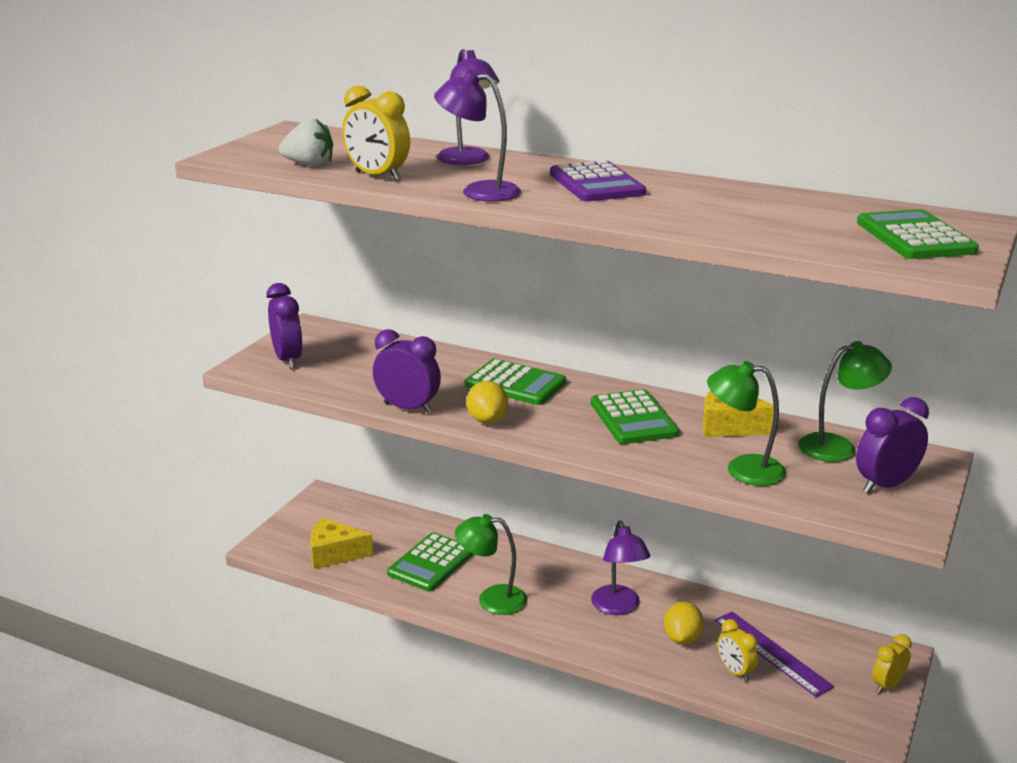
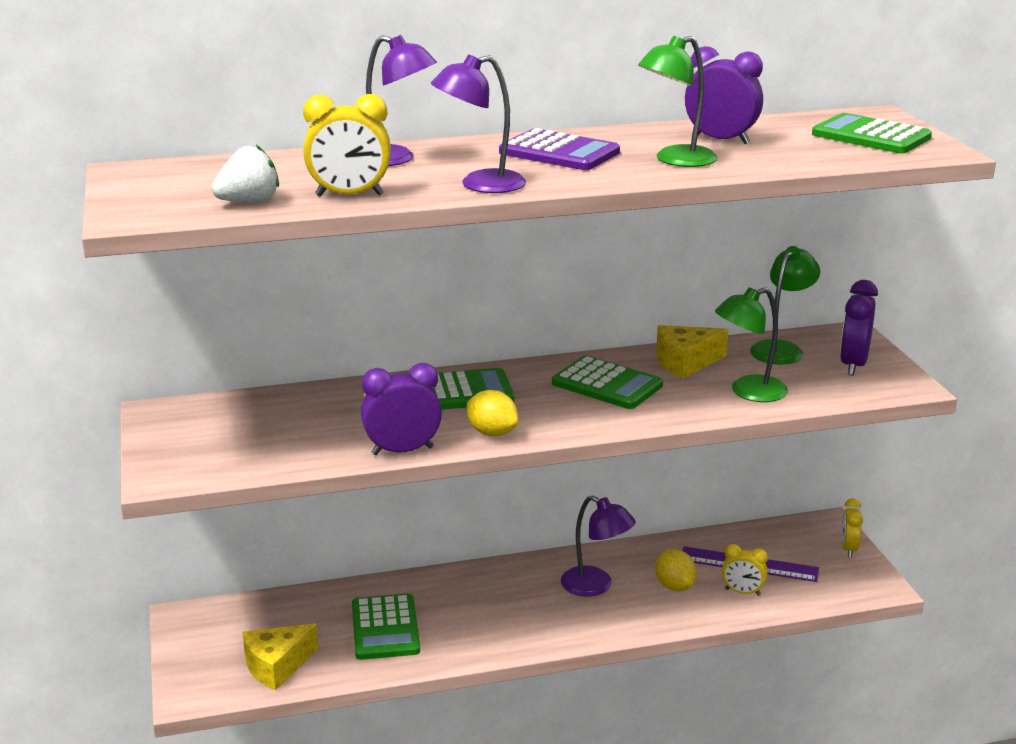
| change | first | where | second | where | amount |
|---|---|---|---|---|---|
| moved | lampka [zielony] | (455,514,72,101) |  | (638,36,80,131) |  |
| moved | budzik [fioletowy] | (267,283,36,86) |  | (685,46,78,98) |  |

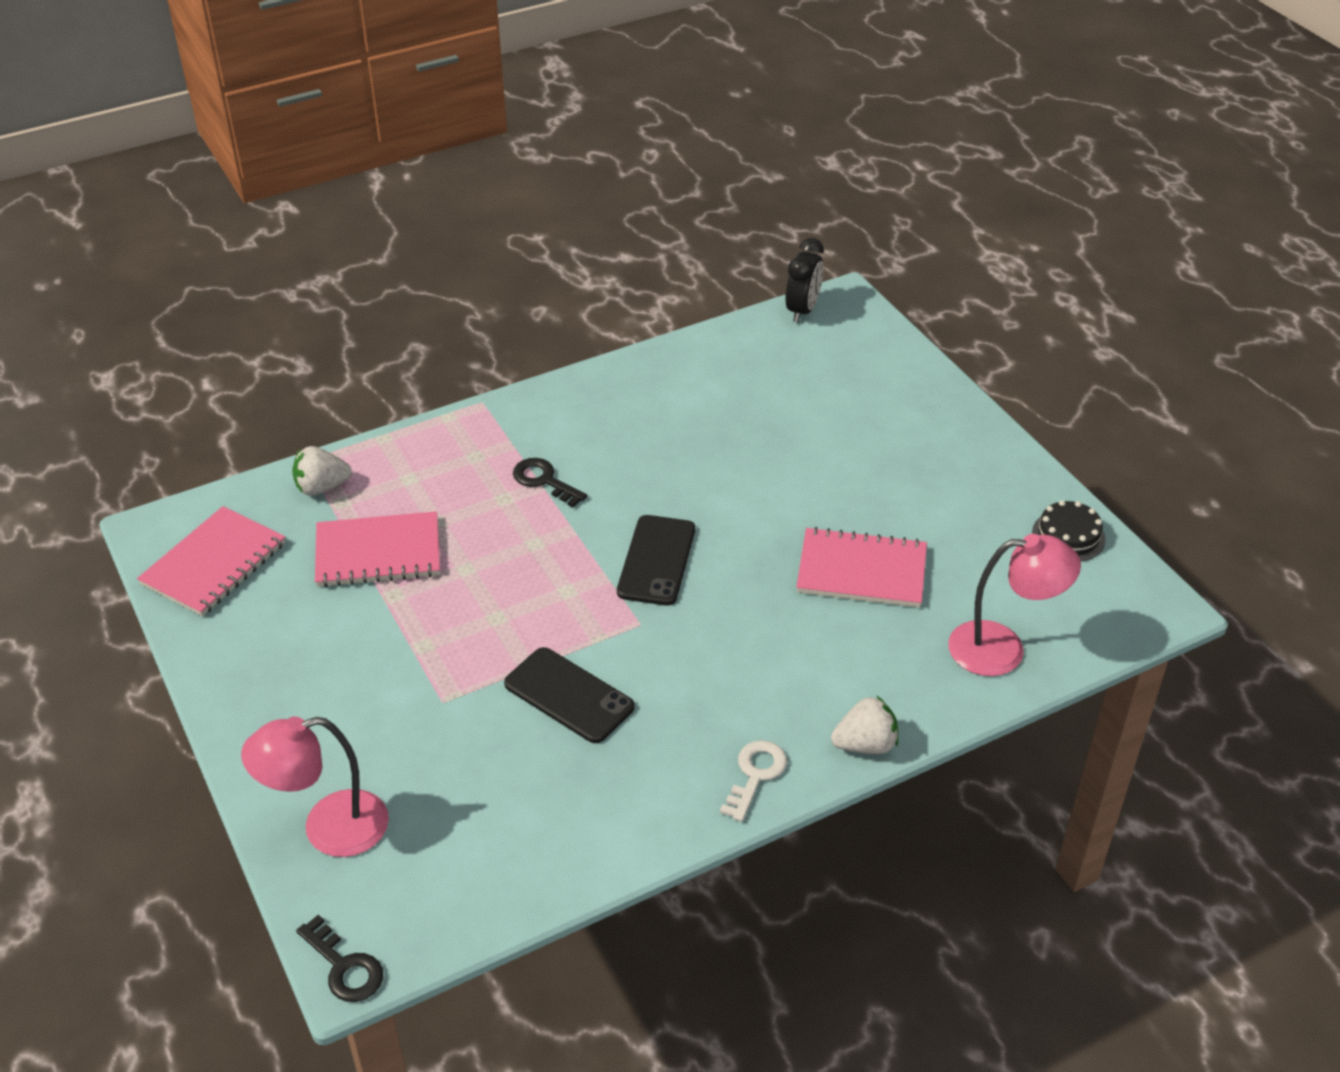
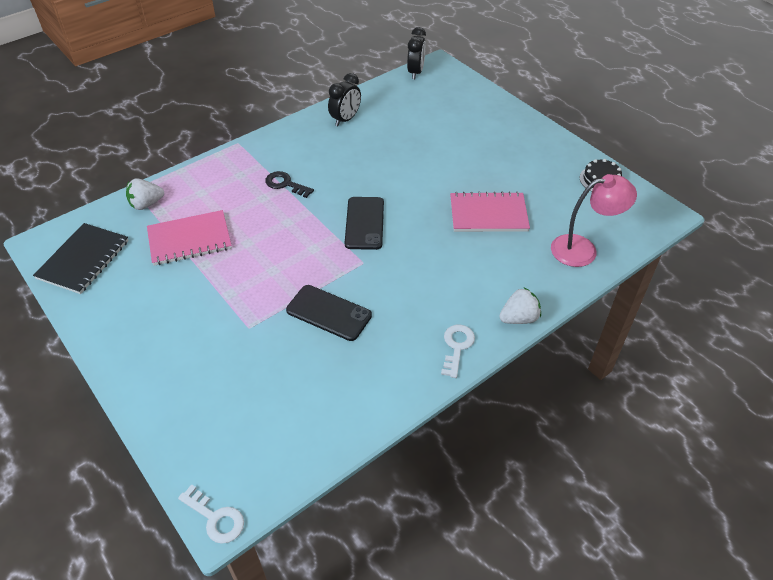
| change | first | where | second | where | amount |
|---|---|---|---|---|---|
| recoloured | zeszyt [różowy] | (137,506,148,110) | zeszyt [czarny] | (33,223,96,71) |  |
| recoloured | klucz [czarny] | (296,914,87,88) | klucz [biały] | (178,484,66,60) |  |
| added |  |  | budzik [czarny] | (328,73,33,53) |  |
| removed | lampka [różowy] | (241,717,148,140) |  |  |  |

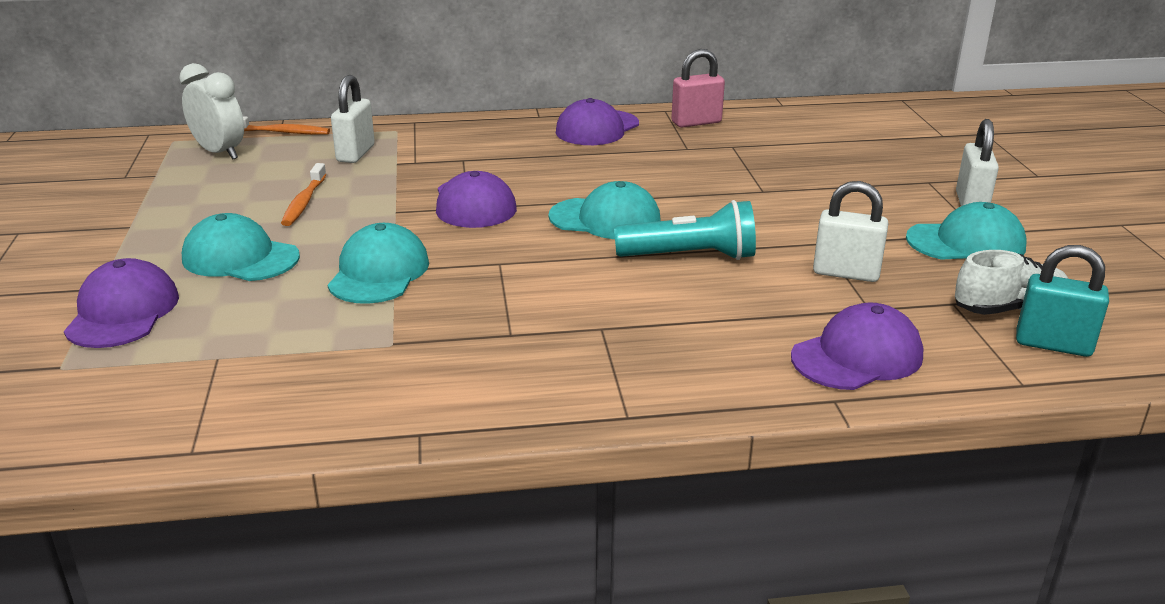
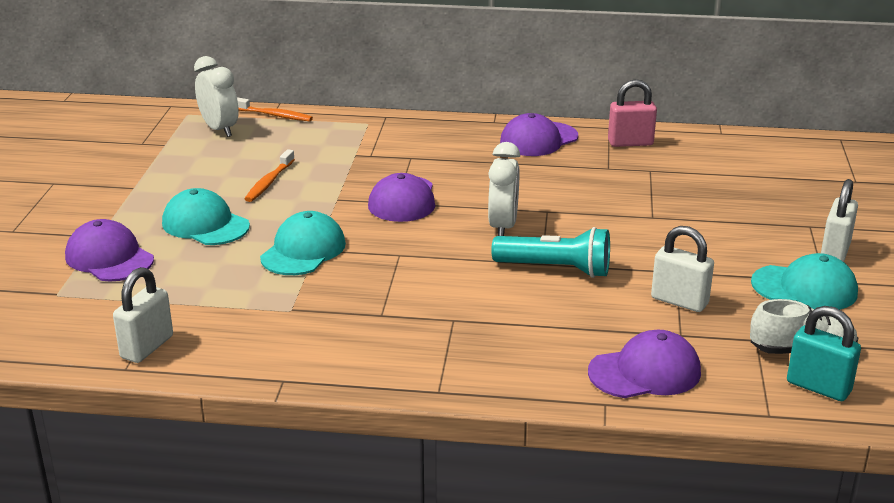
| change | first | where | second | where | amount |
|---|---|---|---|---|---|
| turned | czapka [fioletowy] | (64,258,115,90) |  | (65,219,89,62) | 60 degrees counterclockwise |
| moved | kłódka [biały] | (331,75,44,88) |  | (113,267,60,96) |  |
| replaced | czapka [turkusowy] | (549,181,112,58) | budzik [biały] | (488,142,32,94) |  |

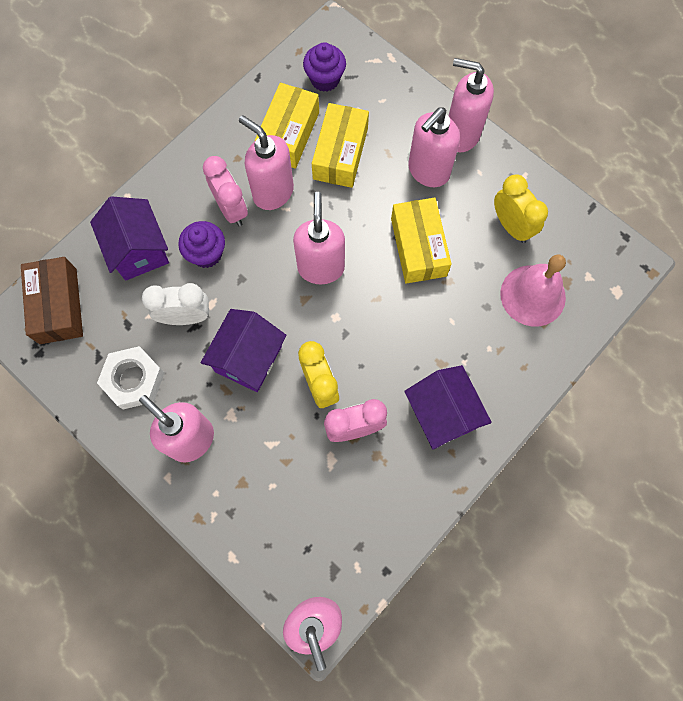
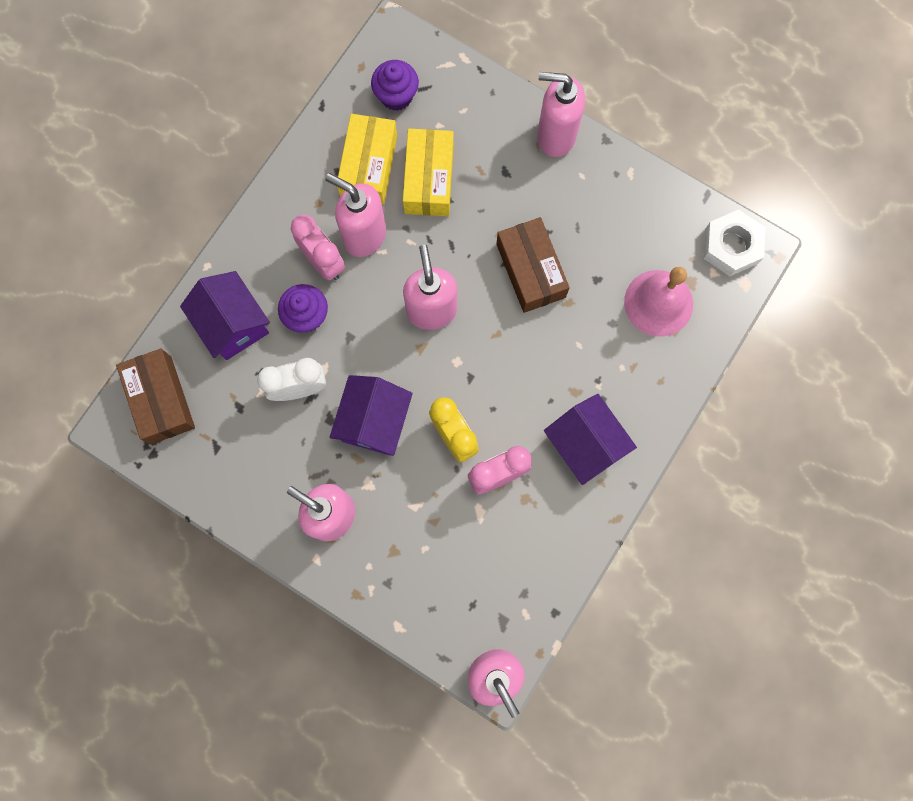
| change | first | where | second | where | amount |
|---|---|---|---|---|---|
| recoloured | pudełko [żółty] | (391,198,61,86) | pudełko [brązowy] | (496,217,74,96) |  |
| moved | nakrętka [biały] | (97,346,67,63) |  | (703,209,62,67) |  |
| removed | dozownik mydła [różowy] | (408,107,52,80) |  |  |  |
| removed | budzik [żółty] | (494,174,54,69) |  |  |  |

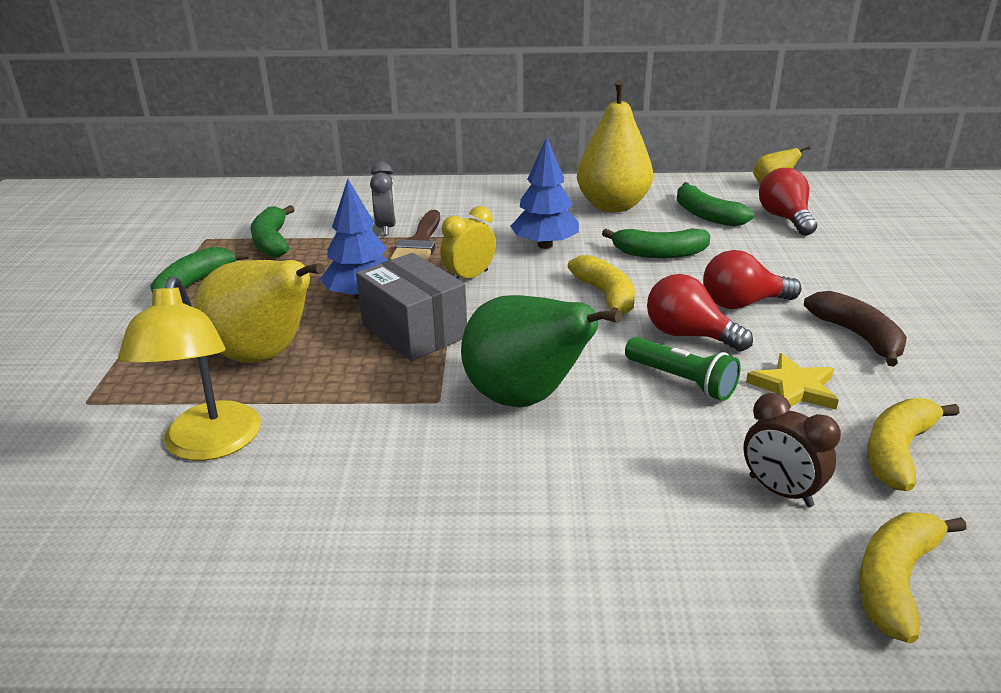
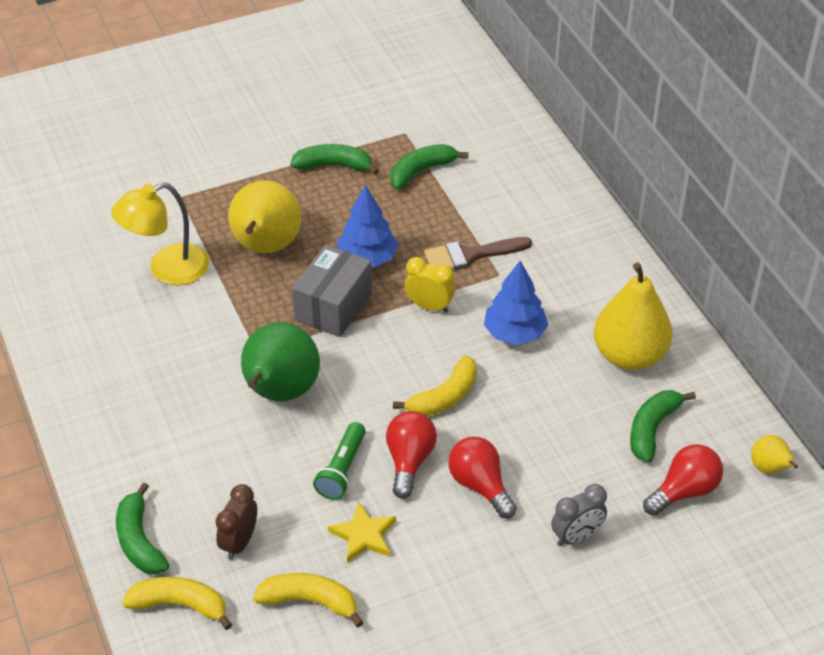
| change | first | where | second | where | amount |
|---|---|---|---|---|---|
| moved | banan [zielony] | (602,228,108,30) |  | (116,482,53,92) |  |
| moved | budzik [szary] | (370,162,26,74) |  | (551,484,56,62) |  |
| removed | banan [brązowy] | (804,291,103,76) |  |  |  |

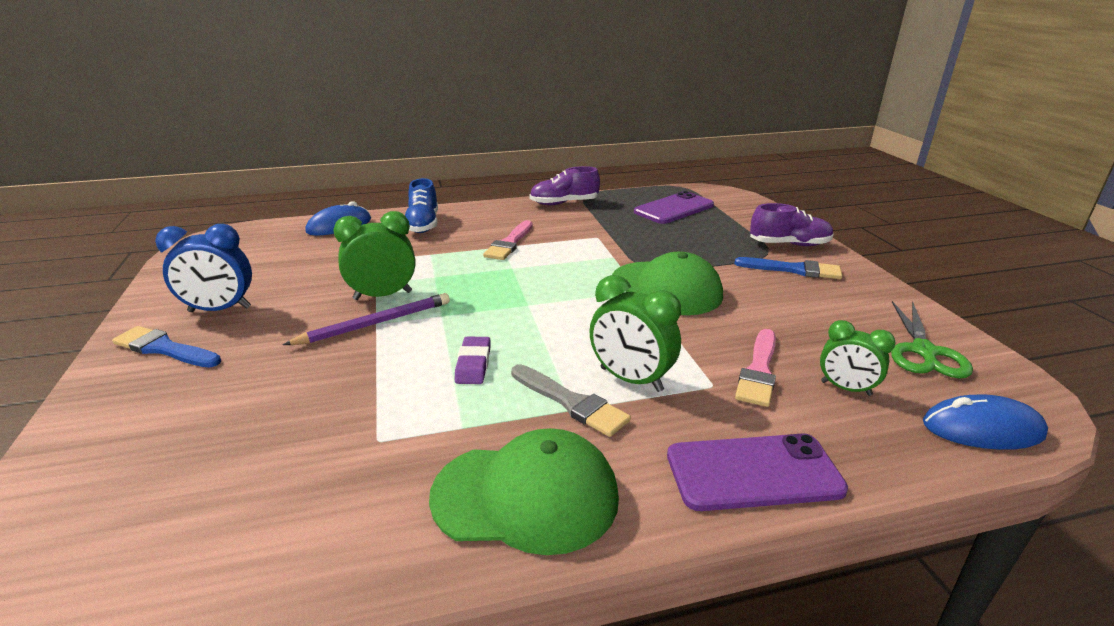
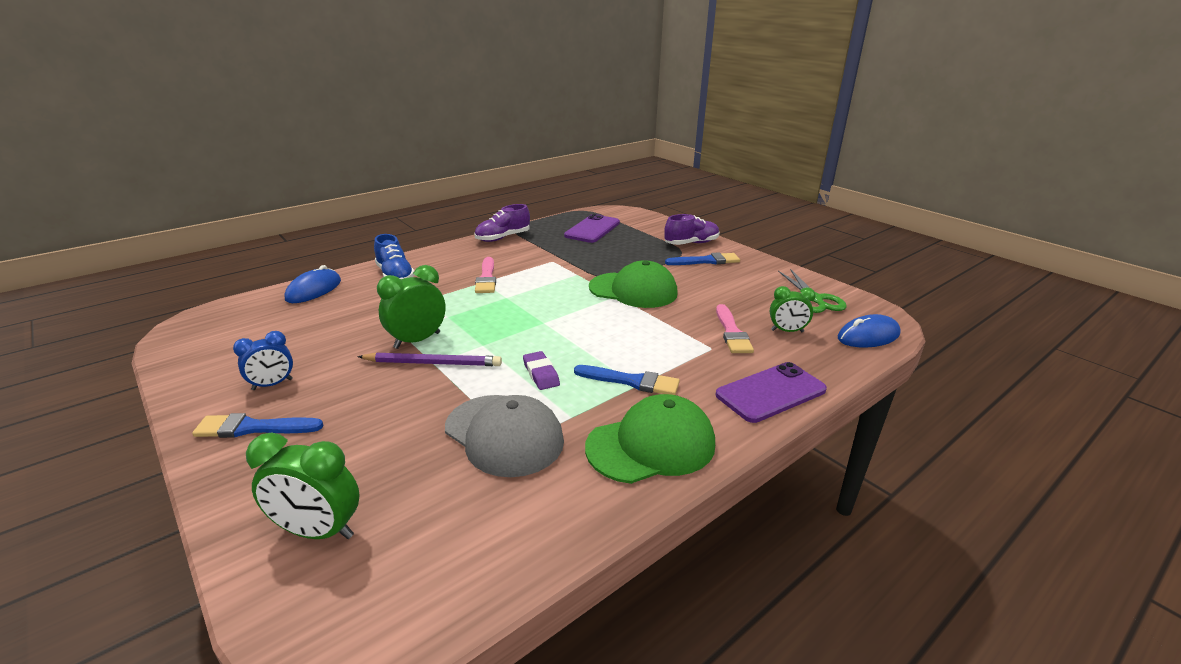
| change | first | where | second | where | amount |
|---|---|---|---|---|---|
| resized | budzik [niebieski] | (155,224,97,88) |  | (233,331,60,59) | x0.66 |
| moved | budzik [zielony] | (589,275,92,117) |  | (246,432,114,107) |  |
| turned | ołówek [fioletowy] | (283,293,167,52) |  | (357,352,145,14) | 60 degrees clockwise |
| added |  |  | czapka [szary] | (445,395,119,82) |  |
| recoloured | pędzel [szary] | (511,364,120,73) | pędzel [niebieski] | (574,365,106,30) |  |

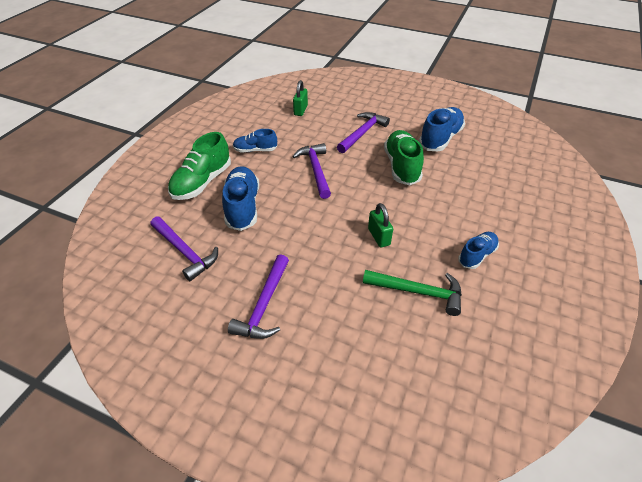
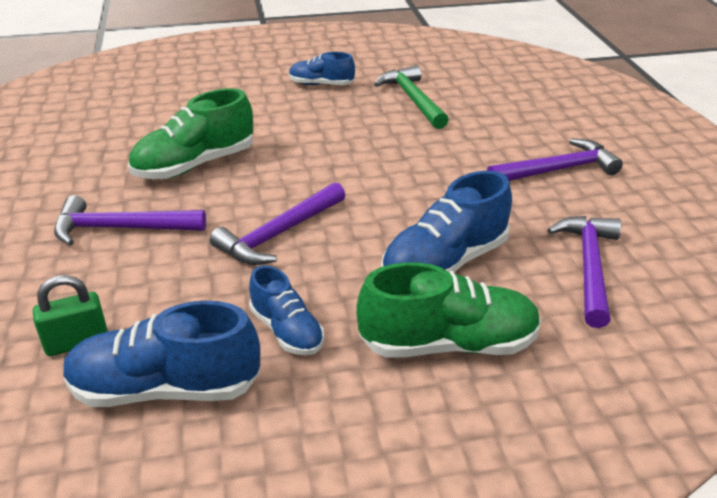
| change | first | where | second | where | amount |
|---|---|---|---|---|---|
| moved | but [niebieski] | (419,107,46,44) |  | (63,301,197,106) |  |
| removed | kłódka [zielony] | (368,203,25,45) |  |  |  |

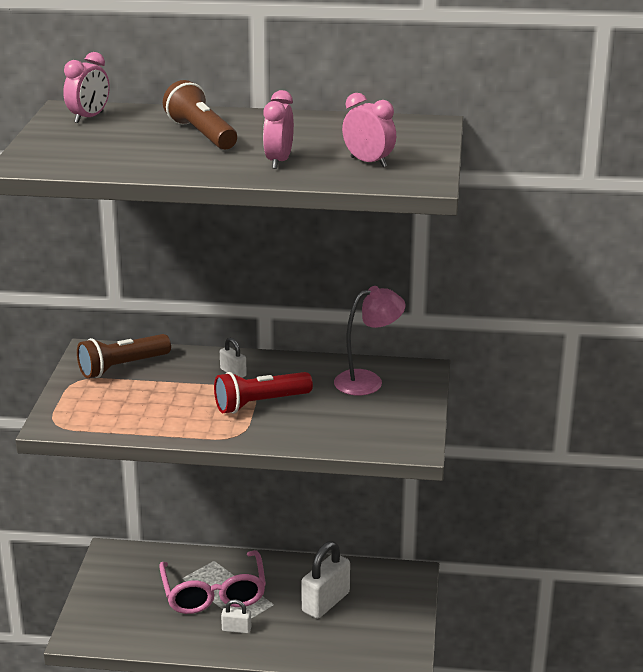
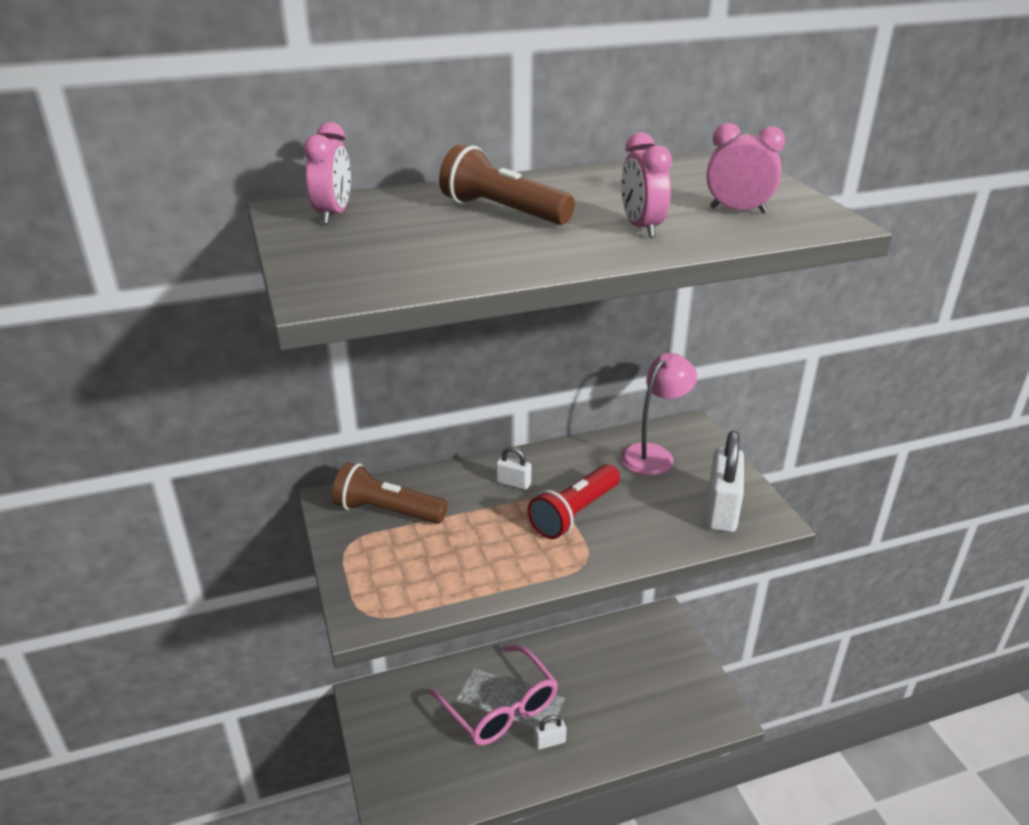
| change | first | where | second | where | amount |
|---|---|---|---|---|---|
| turned | latarka [brązowy] | (77,334,94,44) |  | (332,462,116,62) | 75 degrees clockwise |
| moved | kłódka [biały] | (301,541,49,78) |  | (707,431,37,101) |  |

